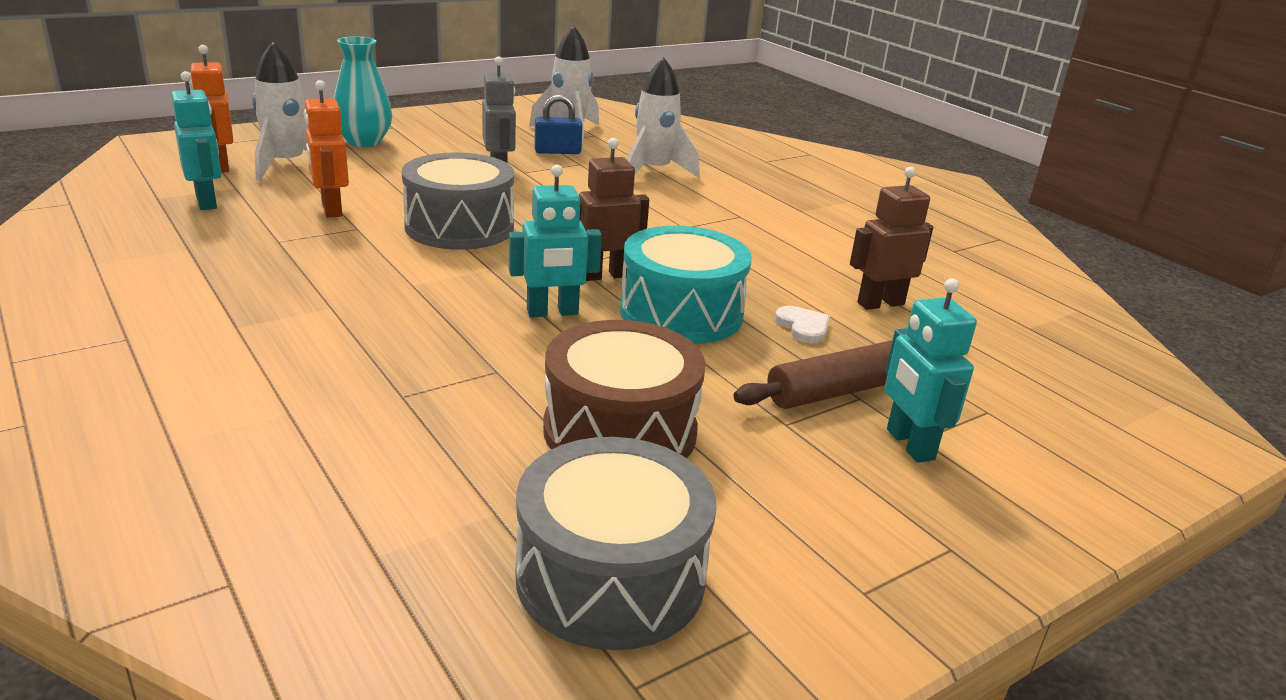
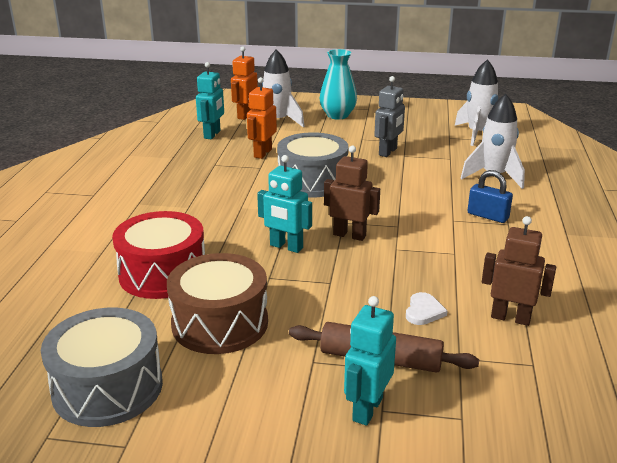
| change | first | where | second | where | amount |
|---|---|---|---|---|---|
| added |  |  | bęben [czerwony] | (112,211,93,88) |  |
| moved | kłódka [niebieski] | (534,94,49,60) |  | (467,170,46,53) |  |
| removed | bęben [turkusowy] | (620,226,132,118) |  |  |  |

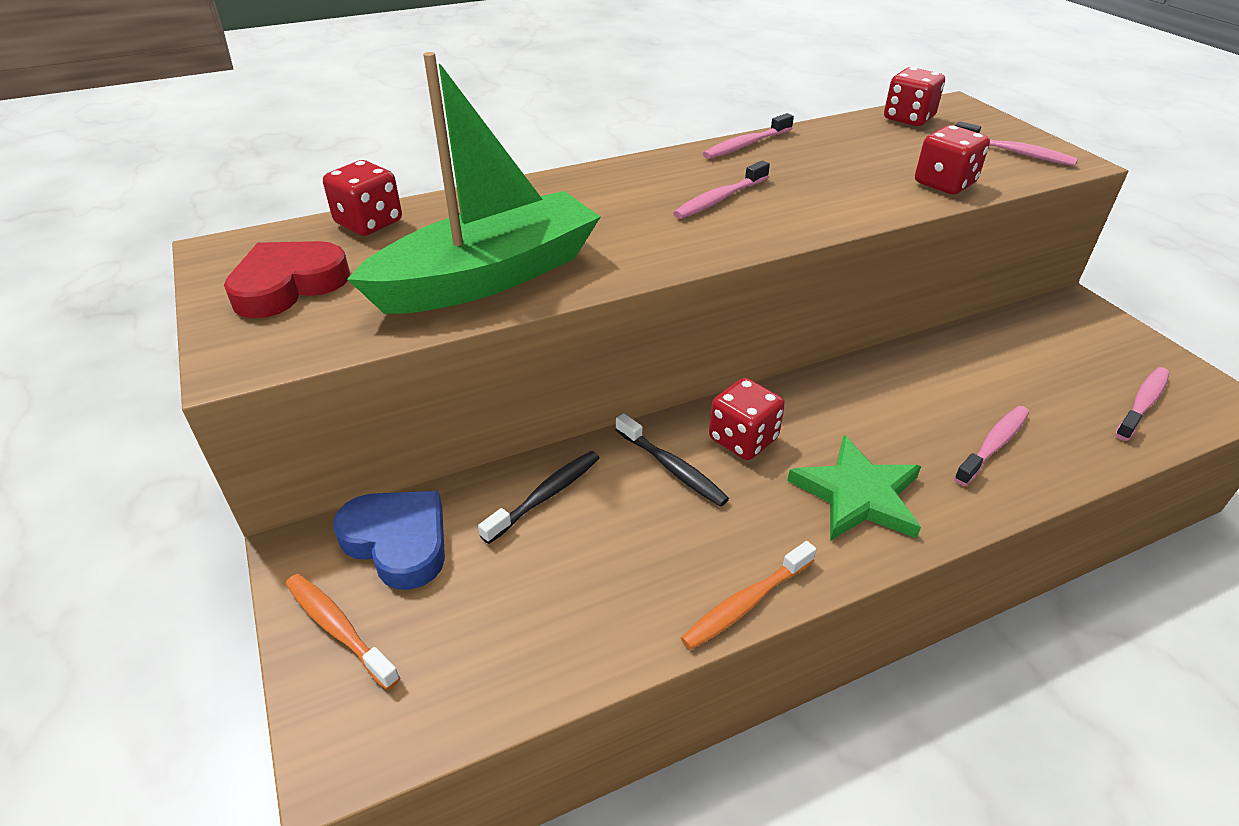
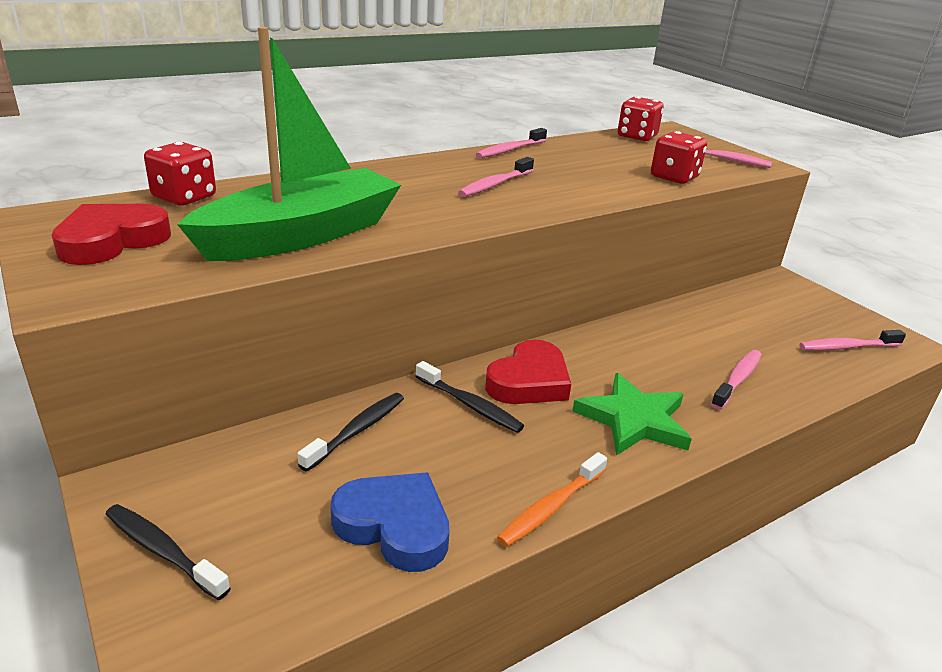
| change | first | where | second | where | amount |
|---|---|---|---|---|---|
| recoloured | szczoteczka do zębów [pomarańczowy] | (286,574,114,116) | szczoteczka do zębów [czarny] | (106,504,125,96) |  |
| moved | serce [niebieski] | (333,491,112,99) |  | (330,472,119,100) |  |
| replaced | kostka do gry [czerwony] | (709,378,76,82) | serce [czerwony] | (485,340,86,64) |  |
| turned | szczoteczka do zębów [różowy] | (1115,367,55,74) |  | (800,330,106,21) | 135 degrees counterclockwise |

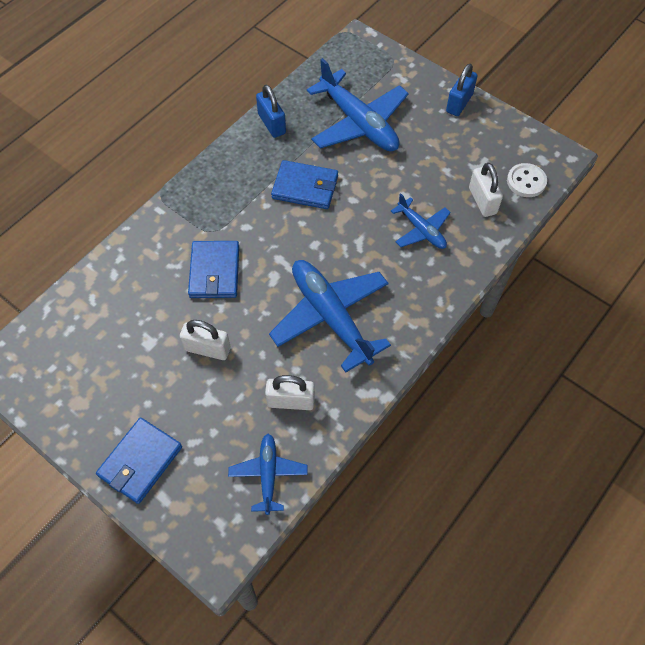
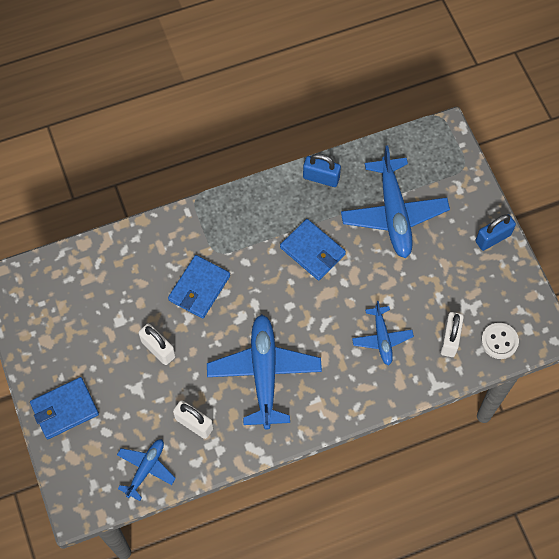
| change | first | where | second | where | amount |
|---|---|---|---|---|---|
| turned | kłódka [niebieski] | (256,85,30,53) |  | (303,154,38,33) | 75 degrees counterclockwise |

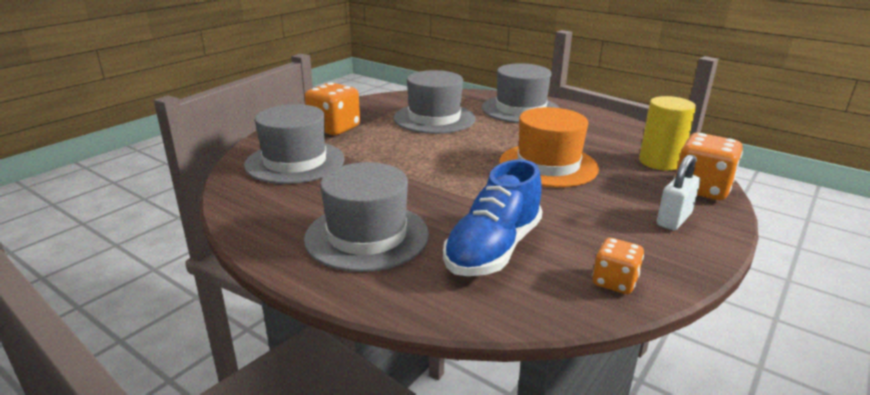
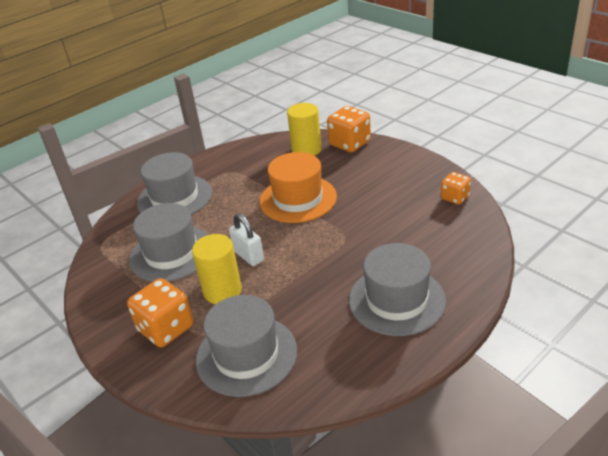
| change | first | where | second | where | amount |
|---|---|---|---|---|---|
| added |  |  | walec [żółty] | (192,234,50,70) |  |
| moved | kłódka [biały] | (657,154,43,76) |  | (229,214,35,52) |  |
| removed | but [niebieski] | (443,159,99,117) |  |  |  |

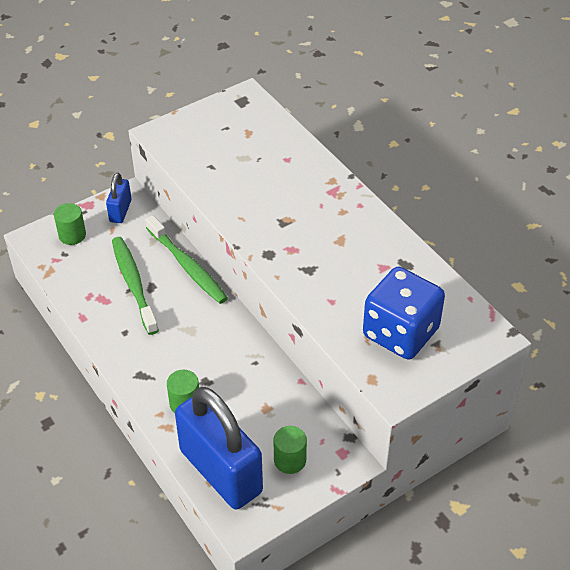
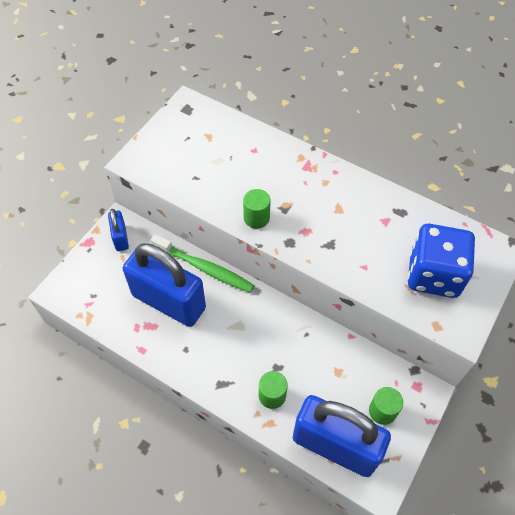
| change | first | where | second | where | amount |
|---|---|---|---|---|---|
| replaced | szczoteczka do zębów [zielony] | (112,237,47,98) | kłódka [niebieski] | (123,243,83,84) |  |
| moved | walec [zielony] | (54,203,32,42) |  | (243,189,28,40) |  |

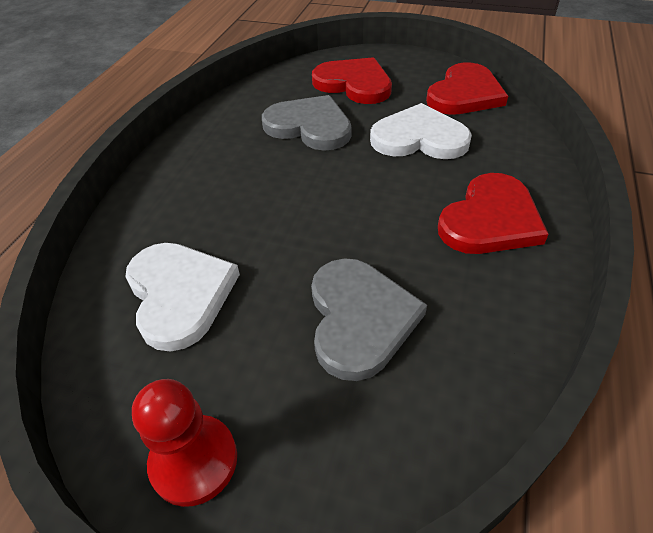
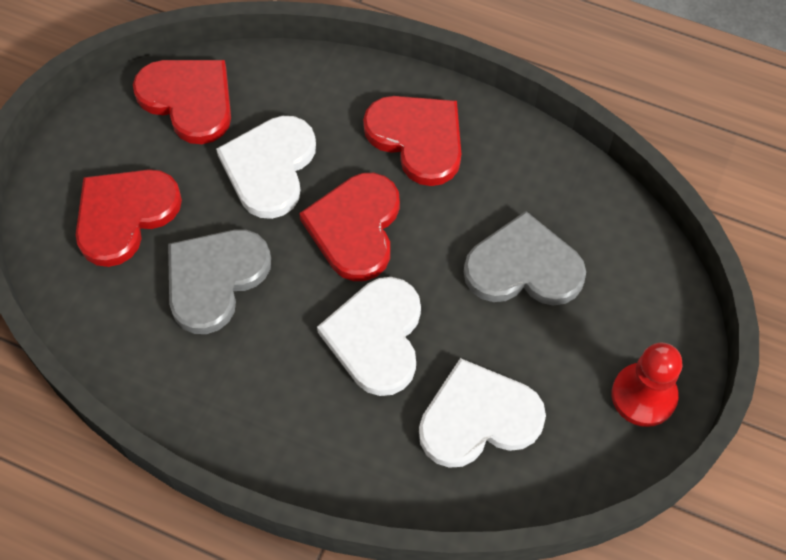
| change | first | where | second | where | amount |
|---|---|---|---|---|---|
| added |  |  | serce [czerwony] | (299,173,101,108) |  |
| added |  |  | serce [biały] | (317,277,104,119) |  |

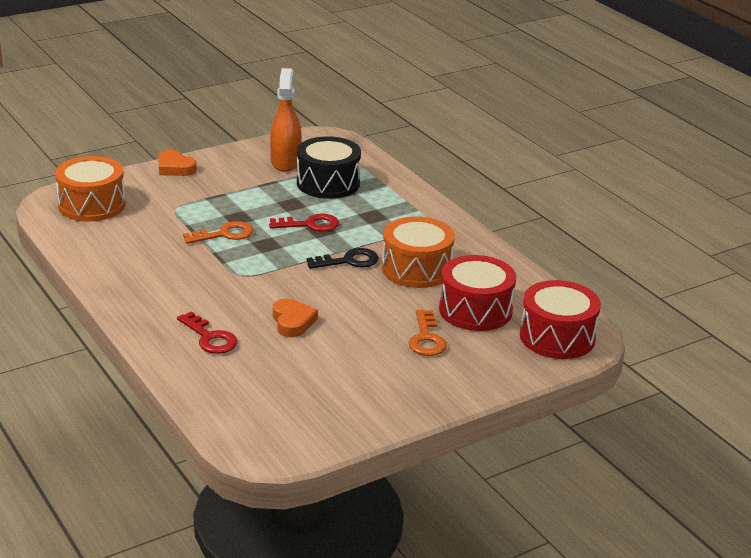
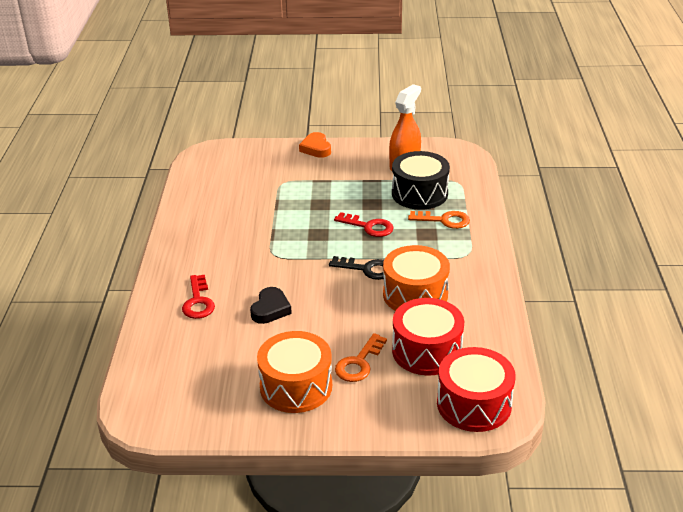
| change | first | where | second | where | amount |
|---|---|---|---|---|---|
| recoloured | serce [pomarańczowy] | (273,298,45,39) | serce [czarny] | (250,287,42,37) |  |
| moved | bęben [pomarańczowy] | (55,156,71,66) |  | (257,331,75,82) |  |
| moved | klucz [pomarańczowy] | (183,221,70,23) |  | (408,211,62,18) |  |

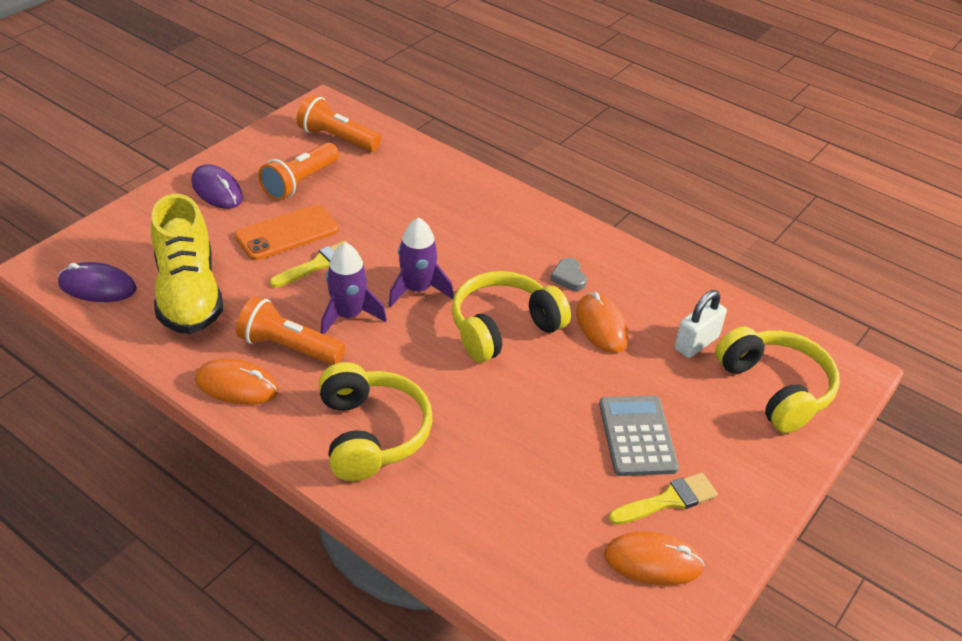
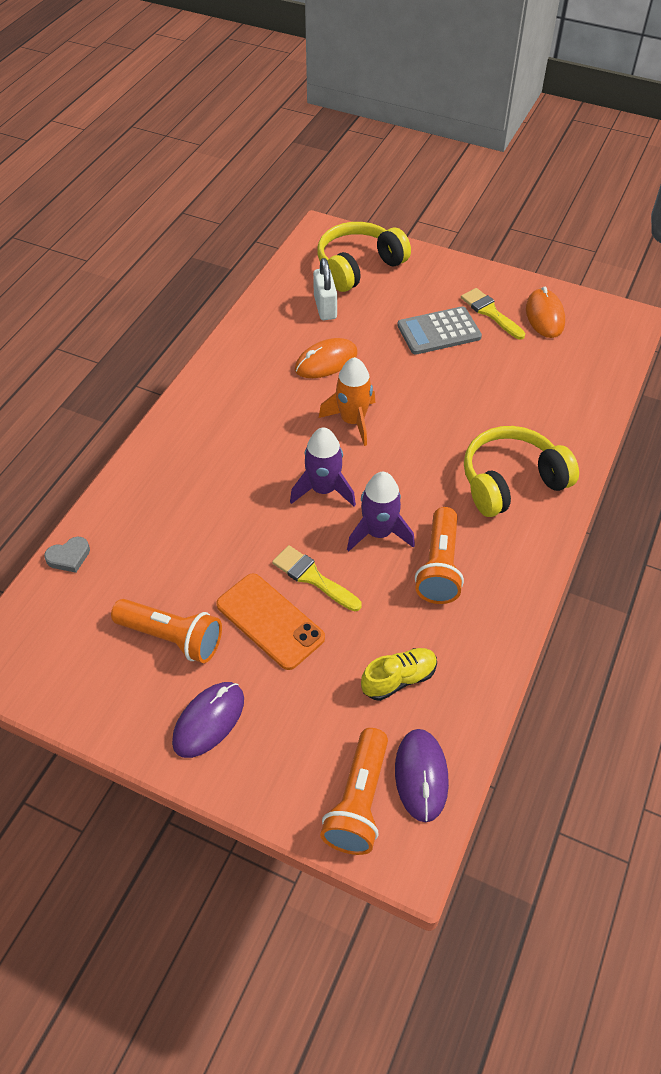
| change | first | where | second | where | amount |
|---|---|---|---|---|---|
| moved | serce [szary] | (550,258,37,33) |  | (44,537,46,36) |  |
| turned | kłódka [biały] | (675,290,52,68) |  | (313,258,24,62) | 45 degrees clockwise |
| replaced | słuchawki [żółty] | (452,271,119,91) | rakieta [pomarańczowy] | (319,357,56,89) |  |
| moved | latarka [pomarańczowy] | (297,95,84,57) |  | (320,728,68,127) |  |
| resized | but [żółty] | (151,194,72,140) |  | (361,648,76,53) | x0.50 |
| removed | myszka [pomarańczowy] | (195,358,84,47) |  |  |  |

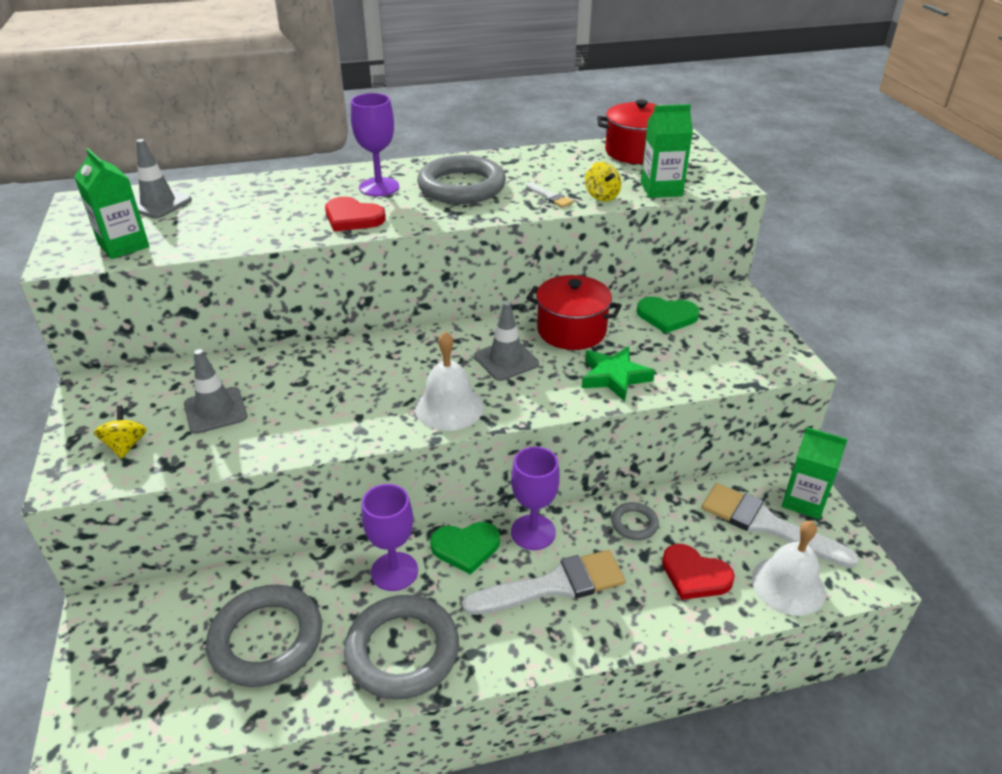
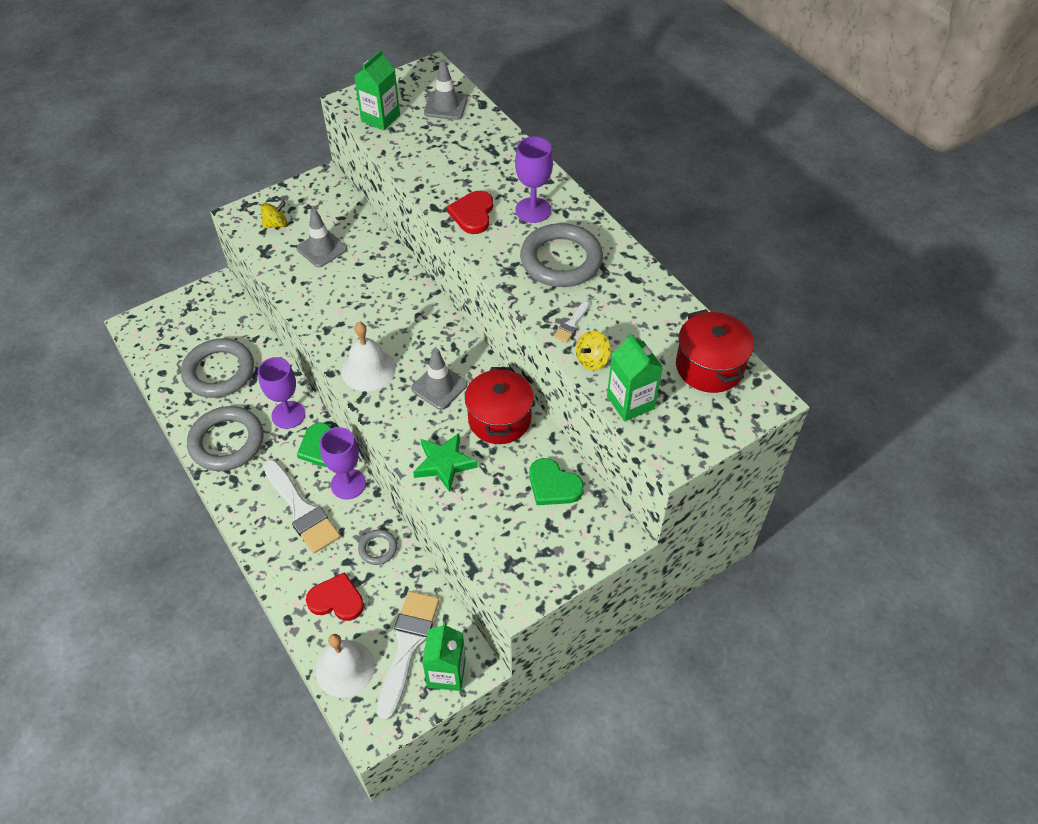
| change | first | where | second | where | amount |
|---|---|---|---|---|---|
| turned | serce [czerwony] | (662,544,73,56) |  | (306,572,58,49) | 90 degrees clockwise |
| turned | serce [zielony] | (637,297,63,36) |  | (529,458,55,47) | 45 degrees counterclockwise |

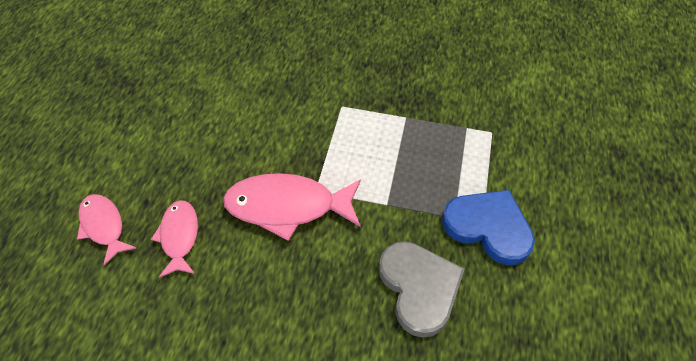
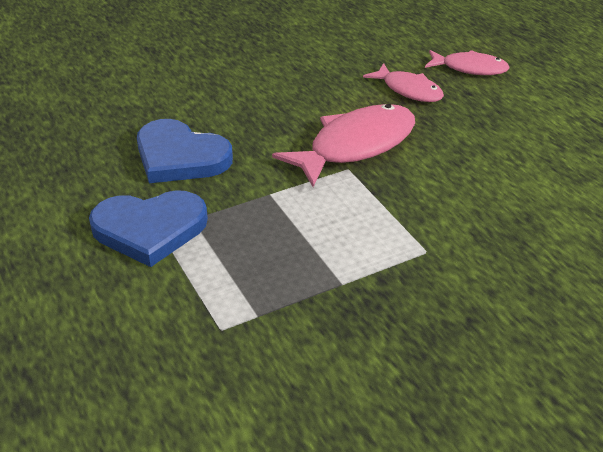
| change | first | where | second | where | amount |
|---|---|---|---|---|---|
| recoloured | serce [szary] | (379,241,86,97) | serce [niebieski] | (137,119,96,64) |  |

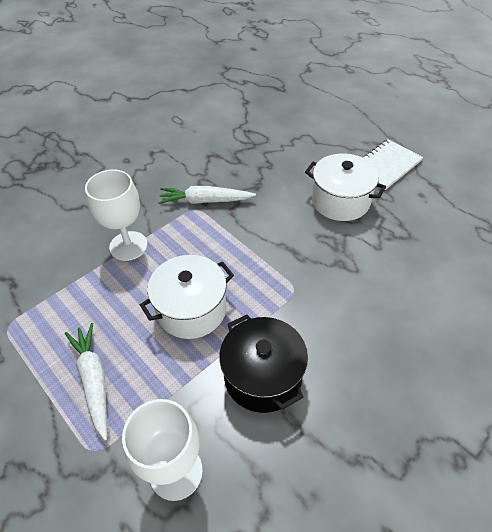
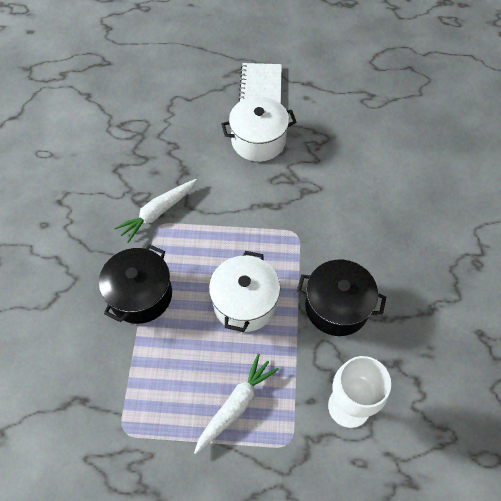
| change | first | where | second | where | amount |
|---|---|---|---|---|---|
| replaced | kielich [biały] | (85,170,63,91) | garnek [czarny] | (99,244,73,80) |  |
| turned | marchewka [biały] | (65,323,42,117) |  | (194,354,85,100) | 105 degrees clockwise |

